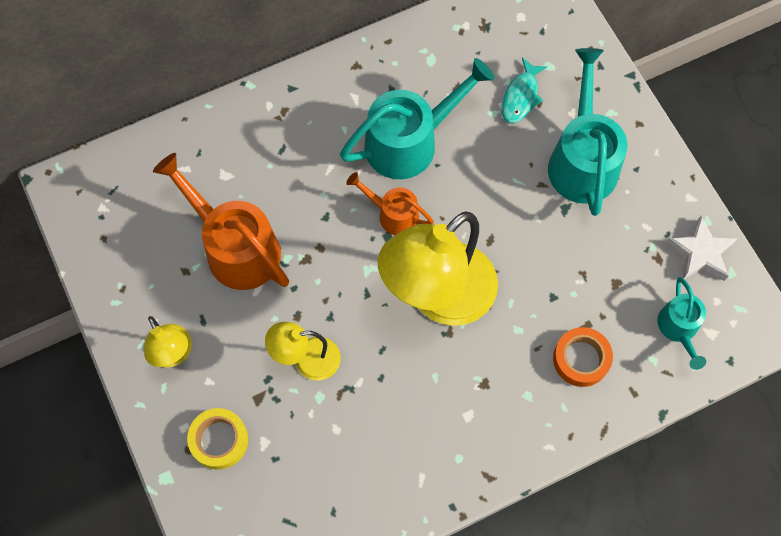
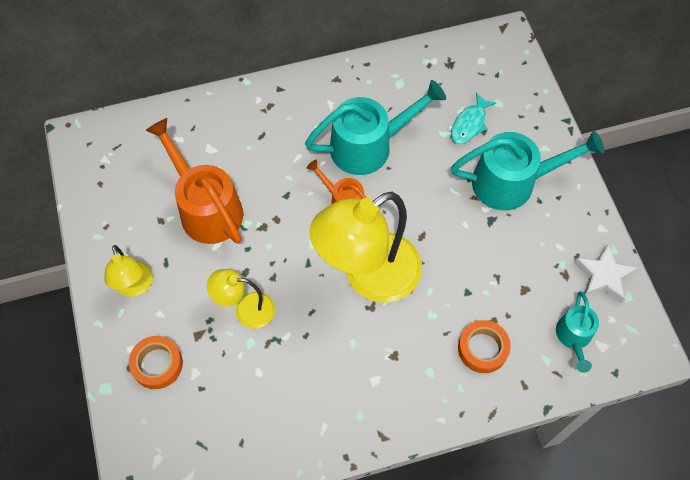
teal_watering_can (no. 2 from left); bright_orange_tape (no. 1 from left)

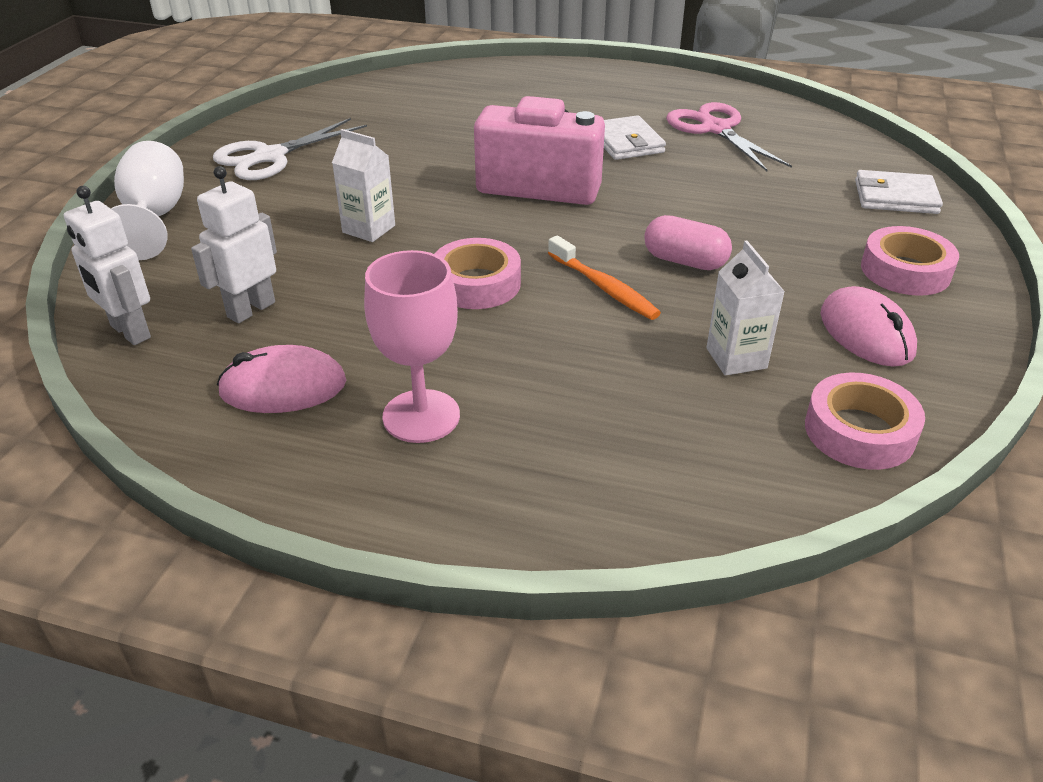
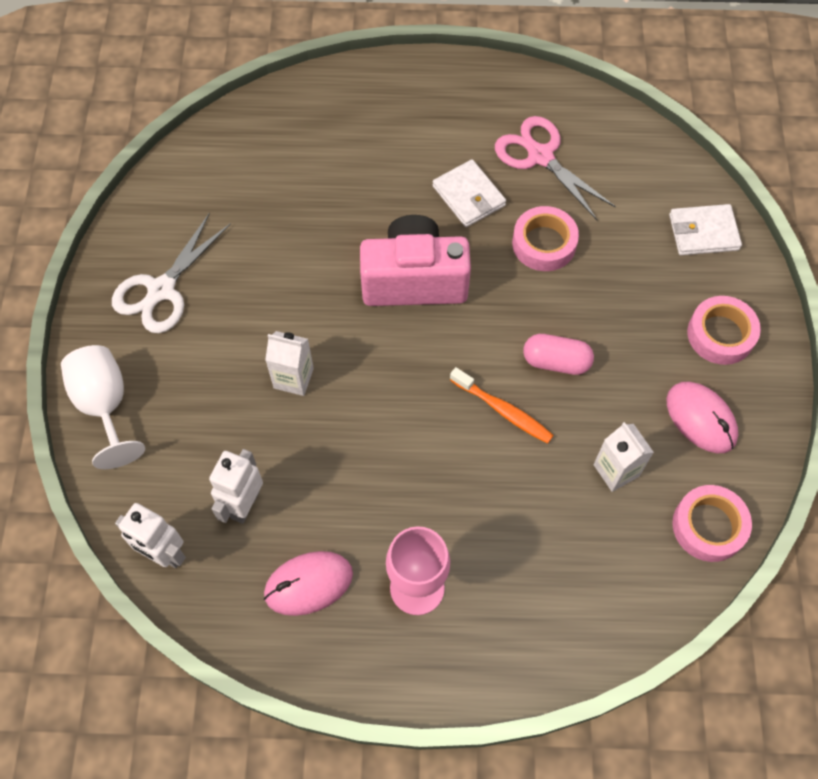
pink_tape (no. 1 from left)

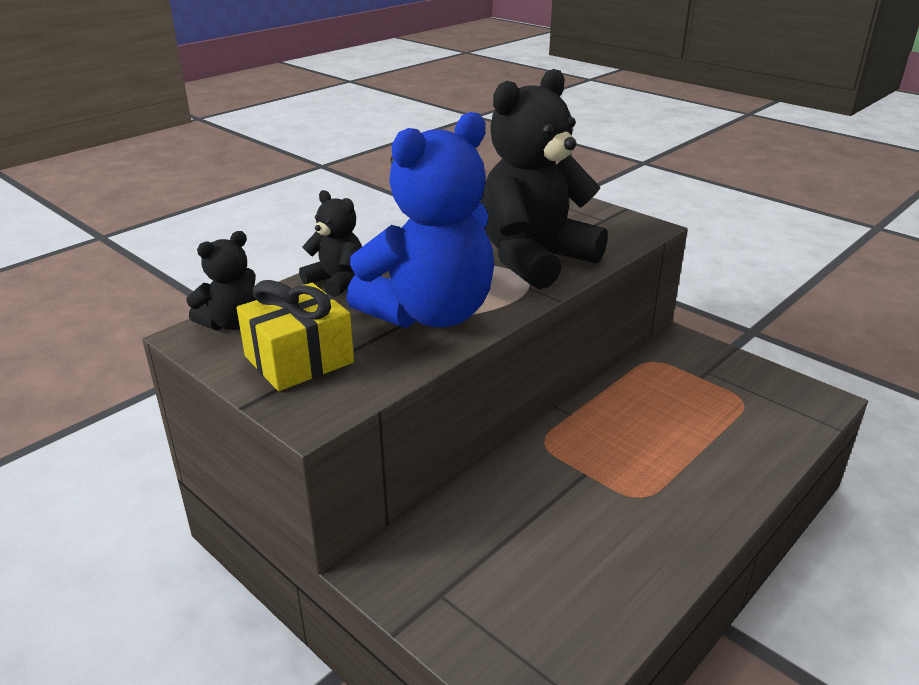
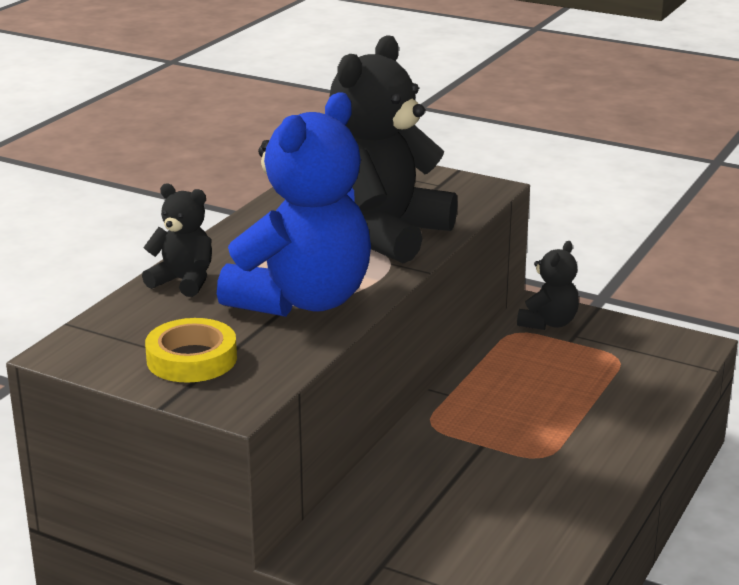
black_teddy_bear (no. 3 from left); yellow_tape

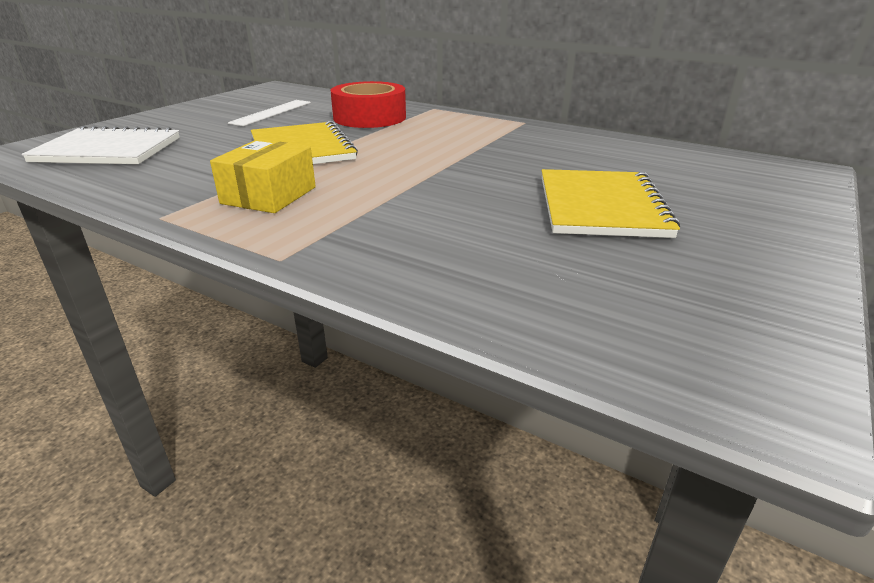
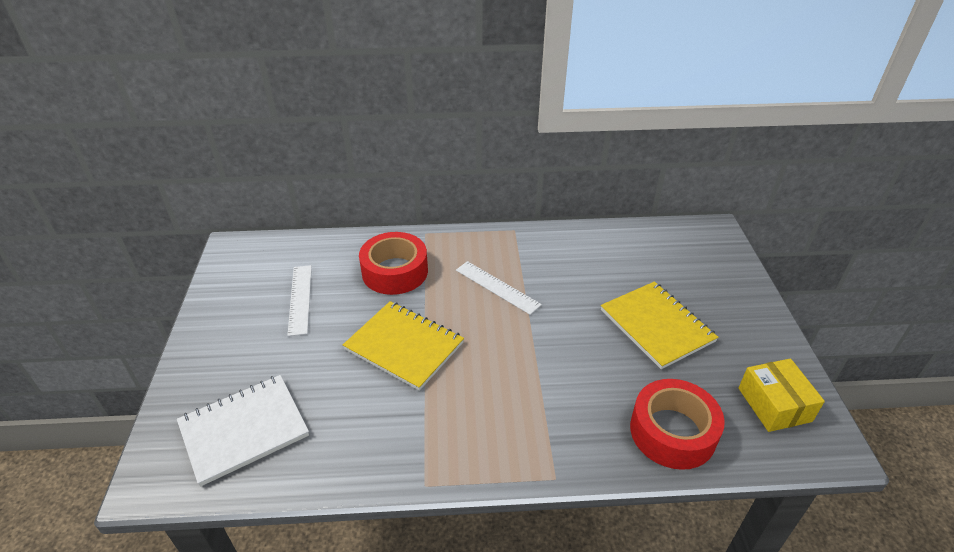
yellow_package; snow-white_straightedge (no. 2 from left); scarlet_tape (no. 2 from left)

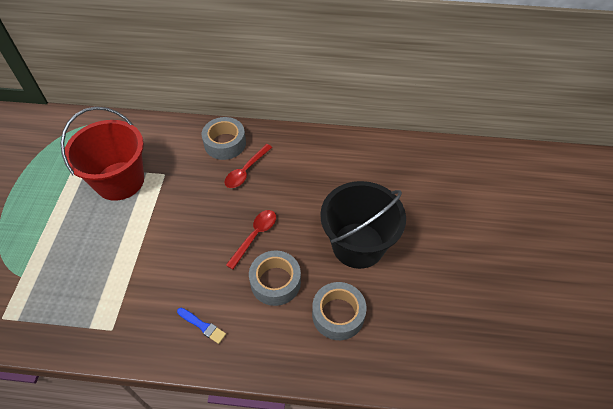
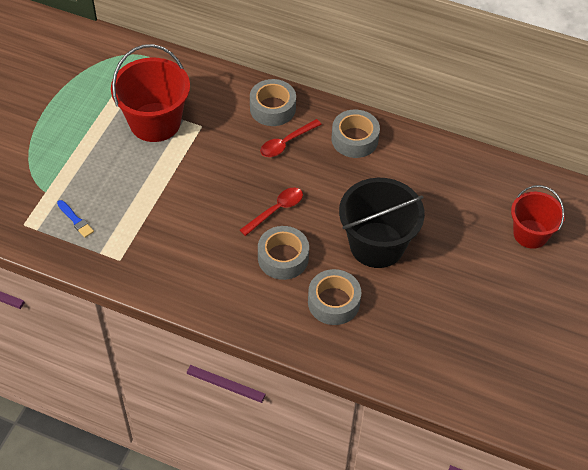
royal_blue_paint_brush; grey_tape (no. 4 from left); scarlet_sand_bucket (no. 2 from left)

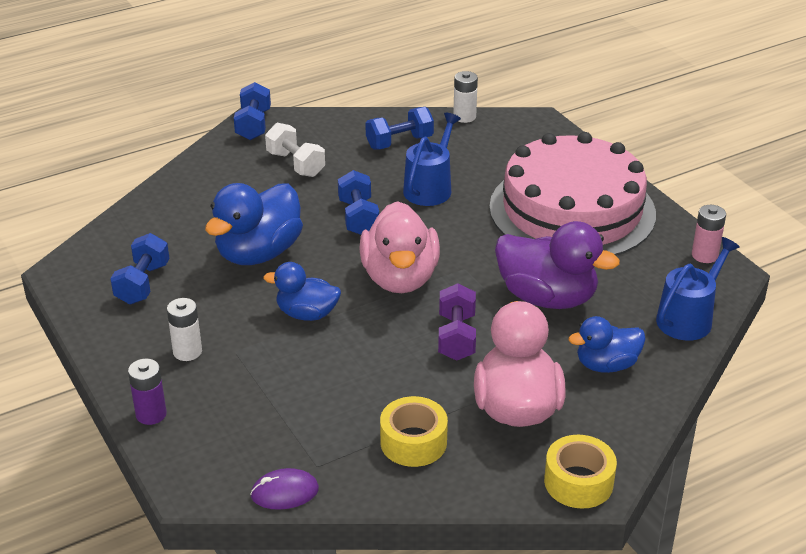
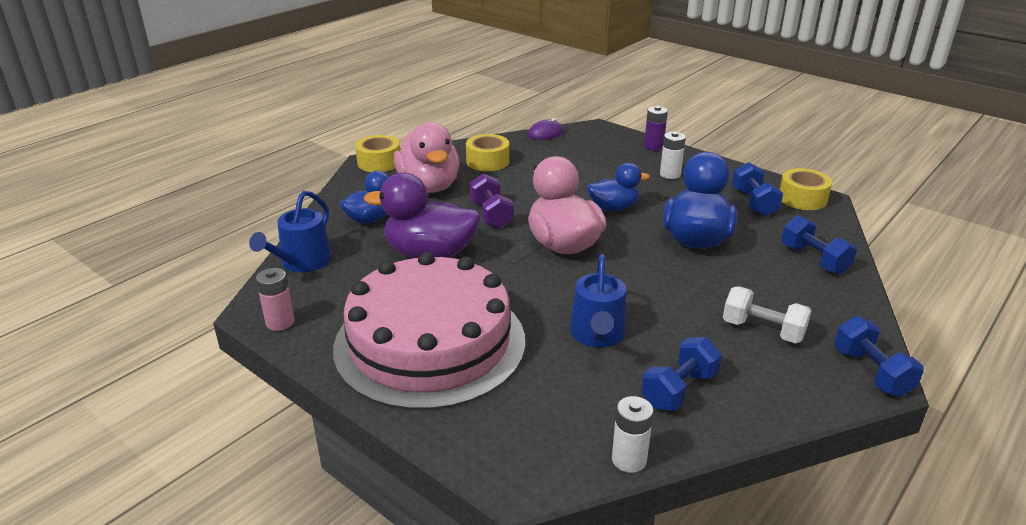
royal_blue_free_weight (no. 3 from left); yellow_tape (no. 3 from left)

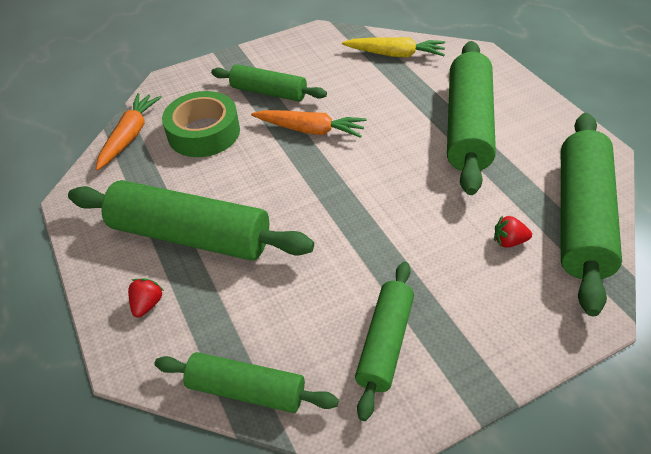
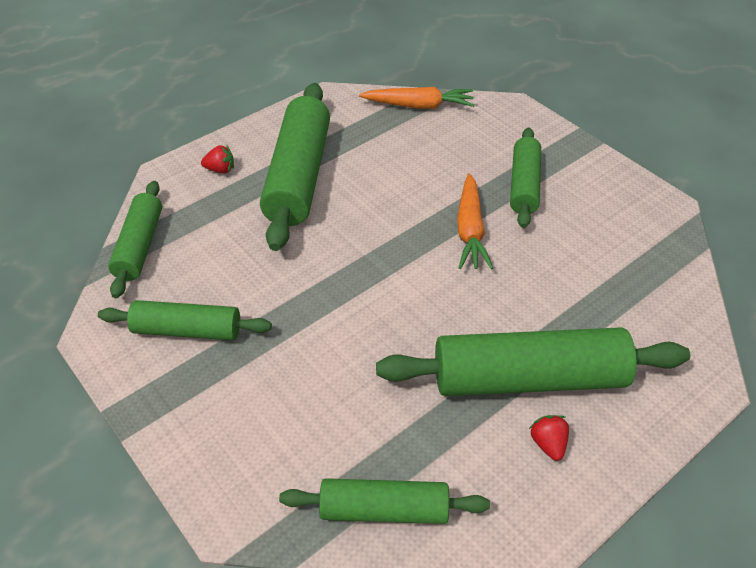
yellow_toy_carrot; green_tape; green_dough_roller (no. 4 from left); scarlet_berry (no. 2 from left)

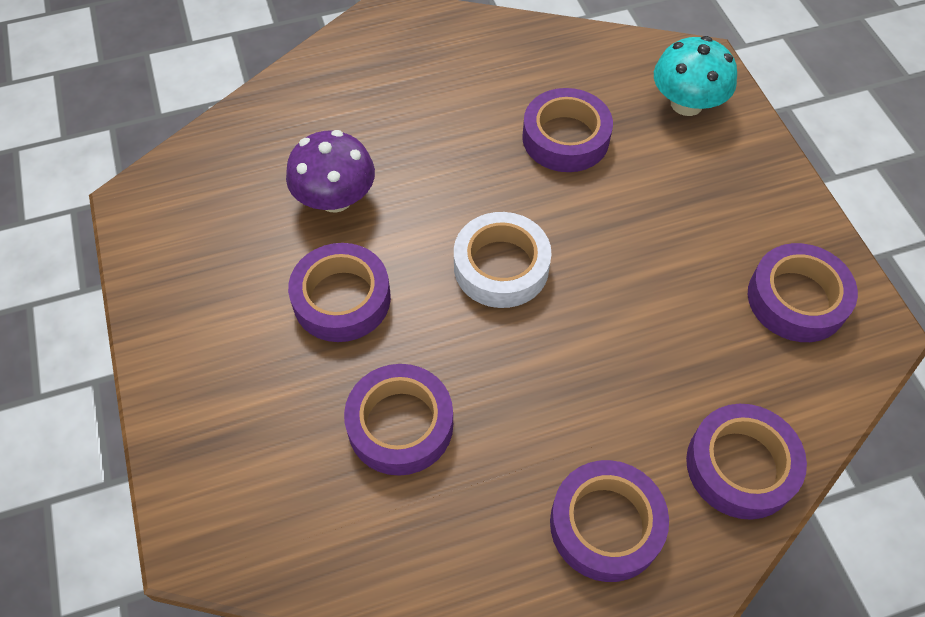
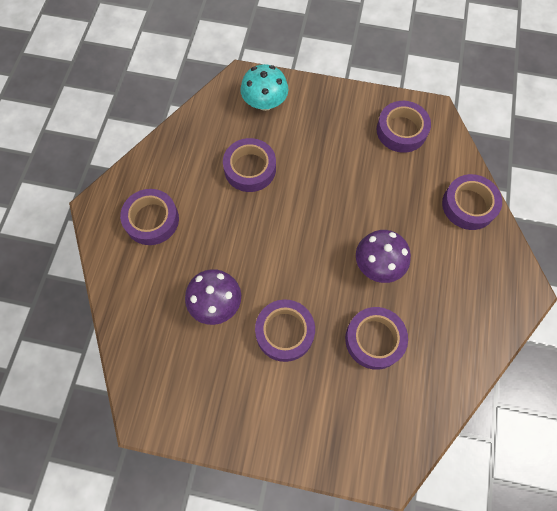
snow-white_tape; violet_tape (no. 1 from left); violet_mushroom (no. 2 from left)

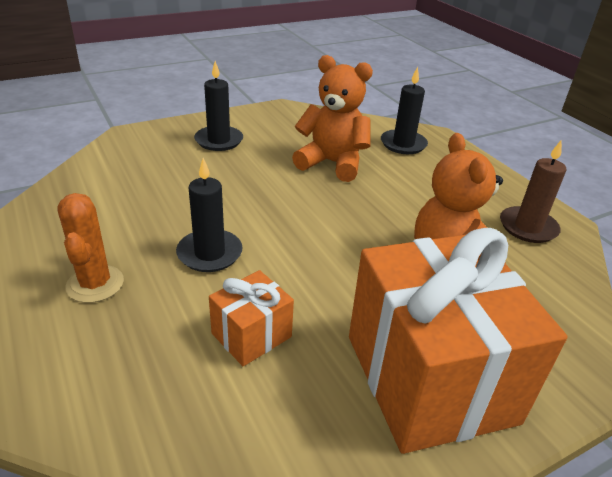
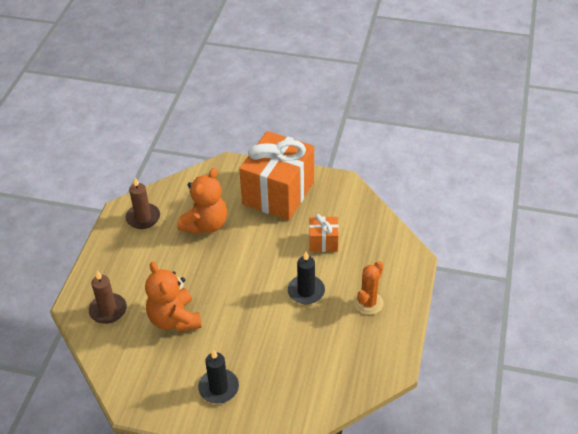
brown_pillar_candle (no. 1 from left)

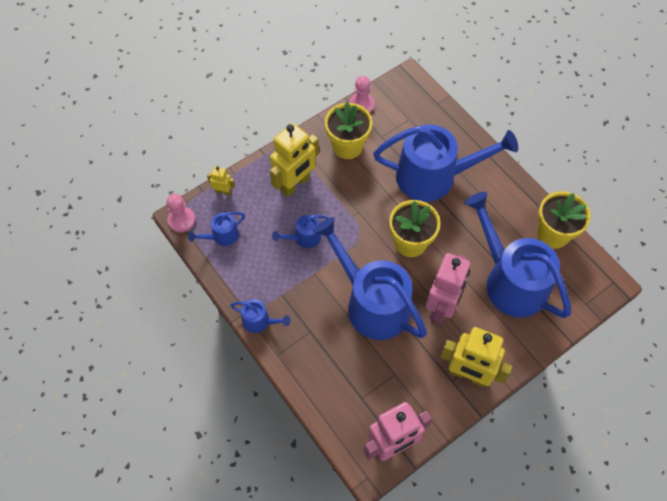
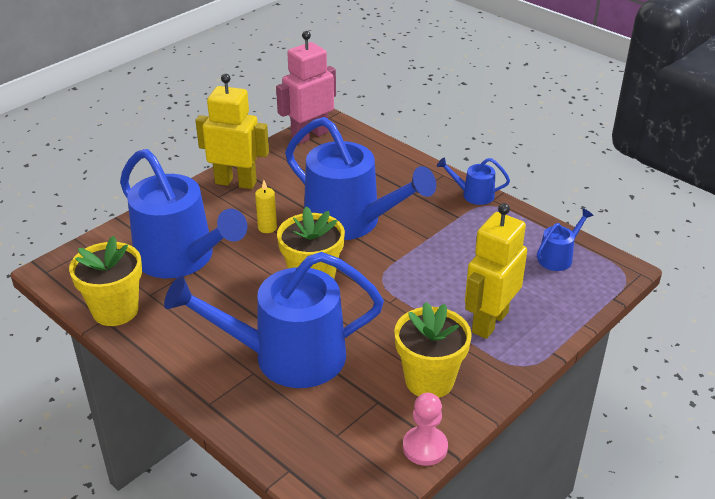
yellow_robot_figure (no. 1 from left in the first image); pink_pawn (no. 1 from left in the first image); royal_blue_watering_can (no. 3 from left in the first image); yellow_pillar_candle

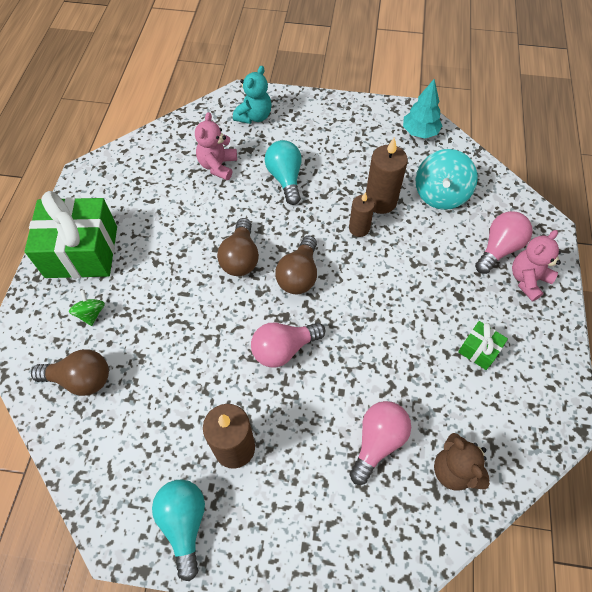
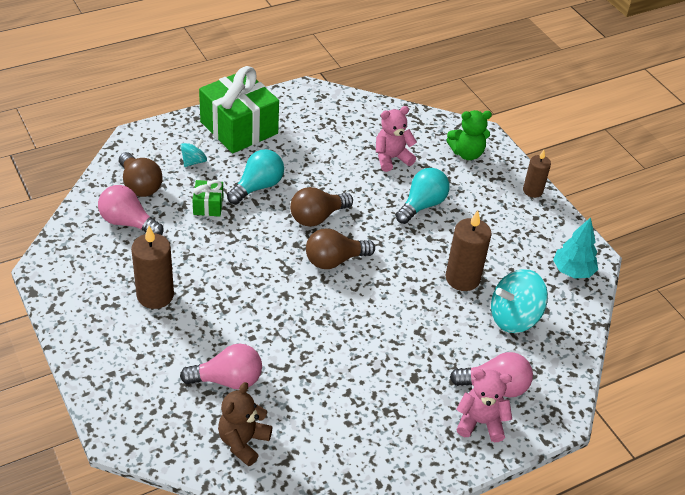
green_teddy_bear; brown_pillar_candle (no. 3 from left); teal_spinning_top (no. 1 from left); green_present (no. 1 from left); pink_lightbulb (no. 1 from left); teal_lightbulb (no. 1 from left)

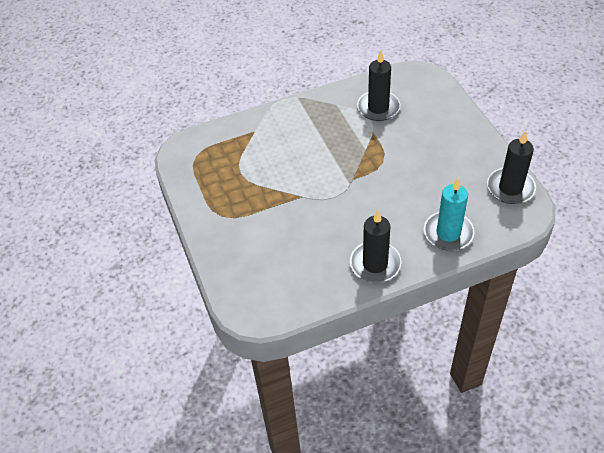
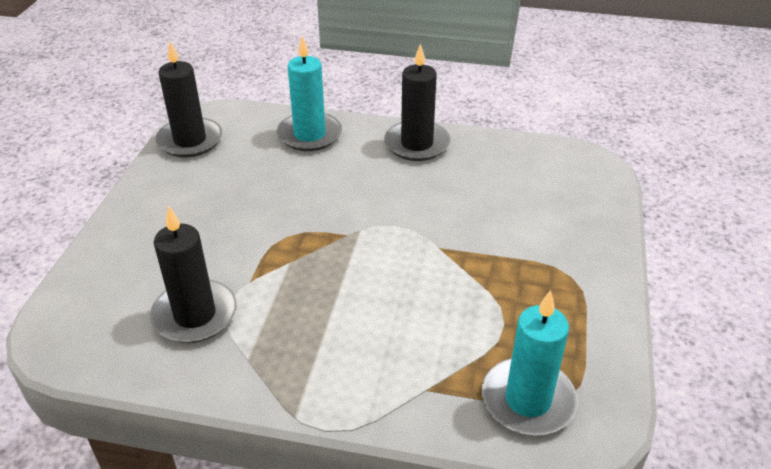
teal_pillar_candle (no. 2 from left)

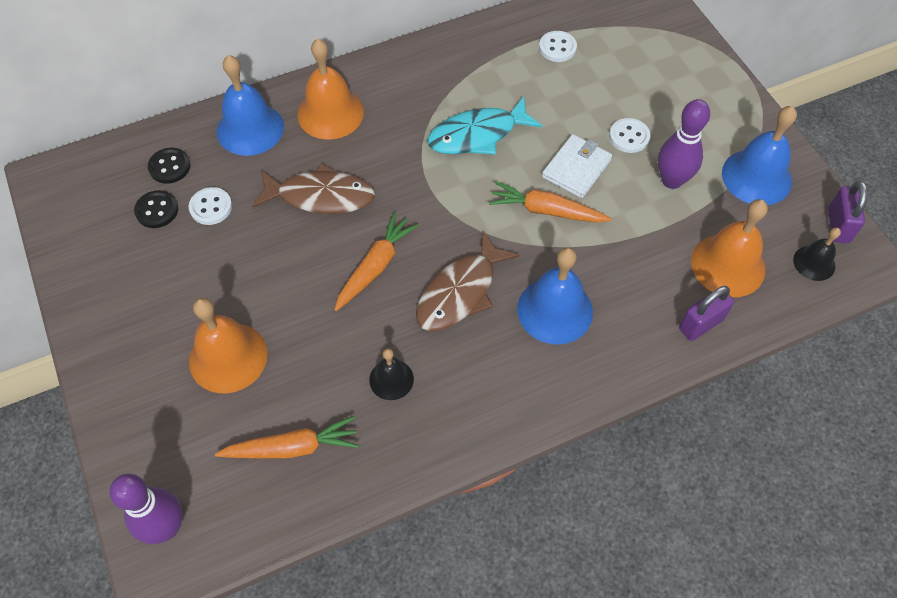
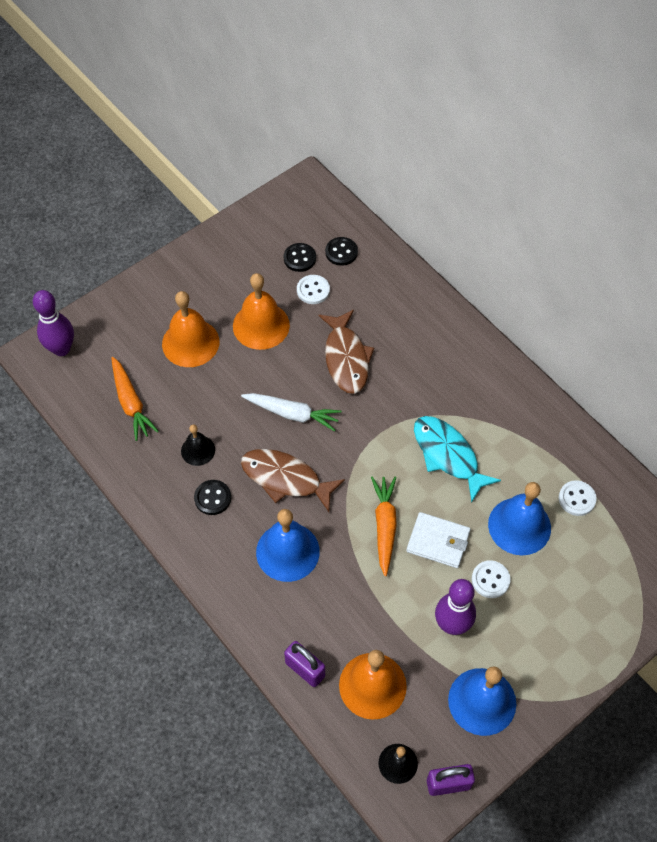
bright_orange_school_bell (no. 2 from left); royal_blue_school_bell (no. 3 from left); snow-white_toy_carrot; black_button (no. 1 from left)

